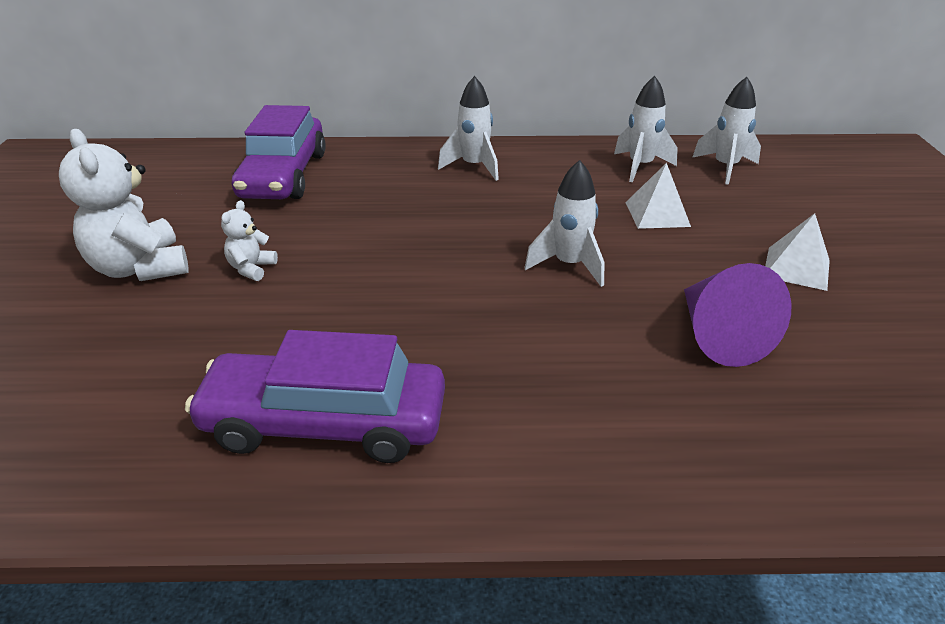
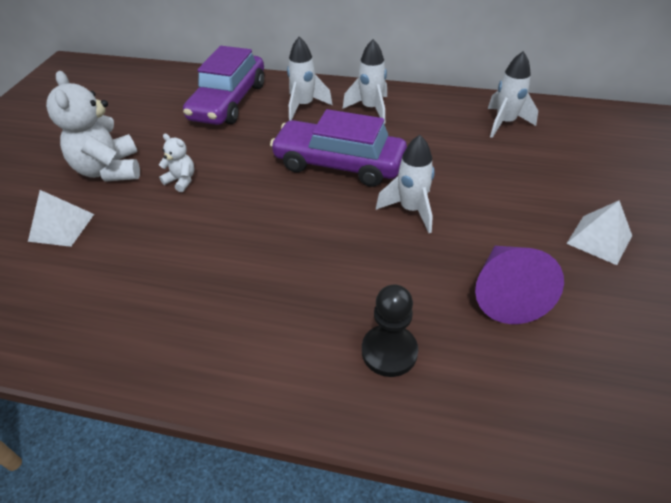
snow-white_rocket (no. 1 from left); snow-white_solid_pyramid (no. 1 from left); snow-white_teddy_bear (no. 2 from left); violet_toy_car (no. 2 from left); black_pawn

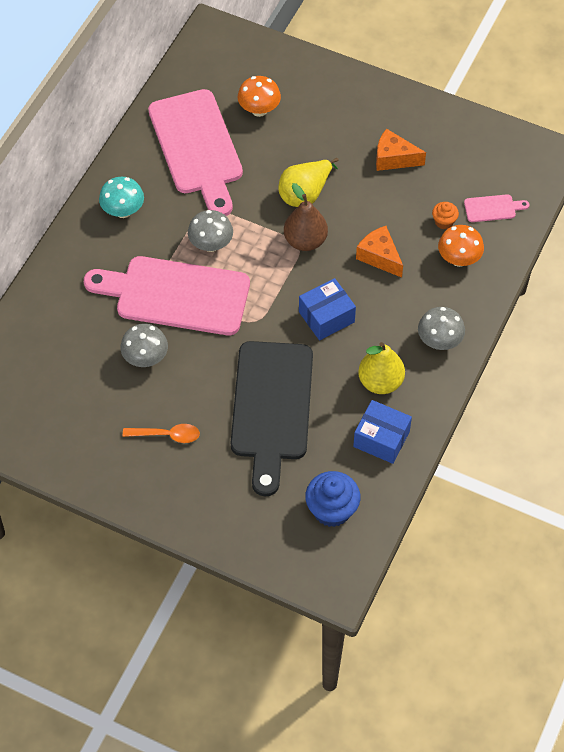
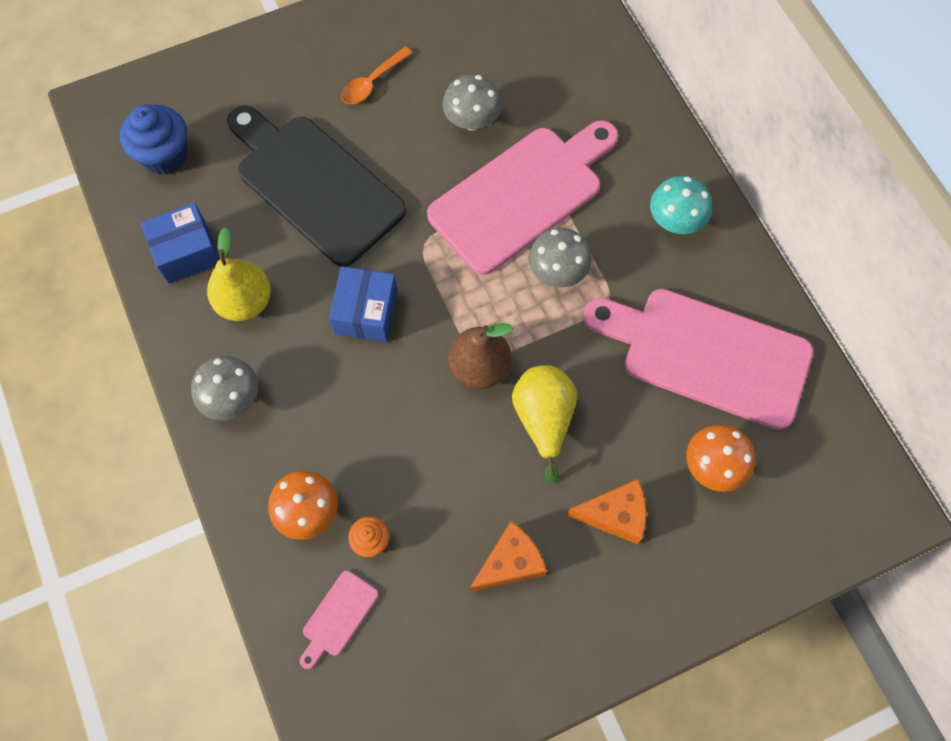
bright_orange_piece_of_cheese (no. 2 from left)

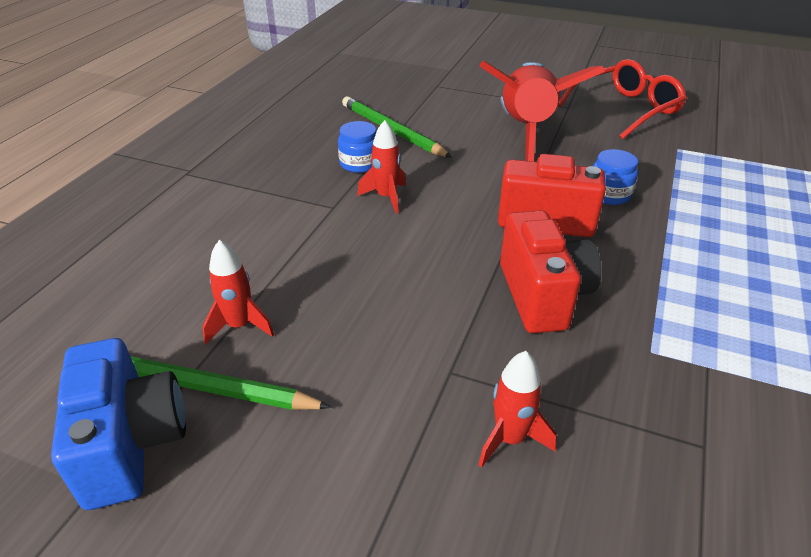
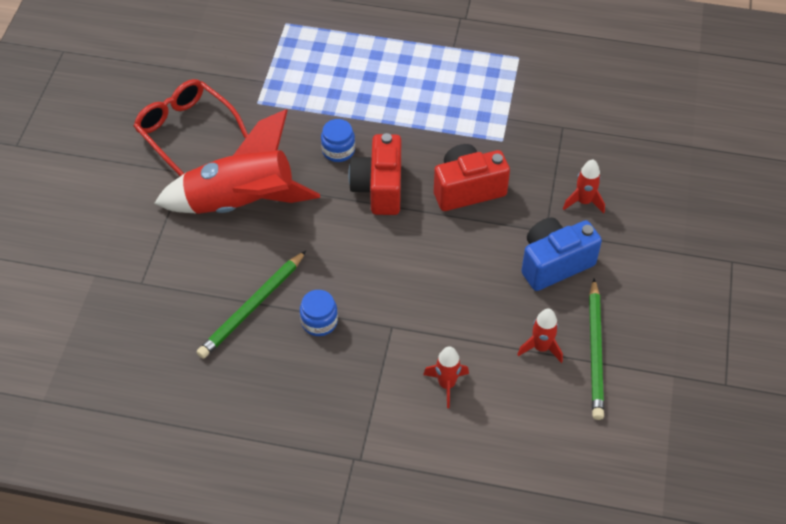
scarlet_rocket (no. 2 from left); royal_blue_camera

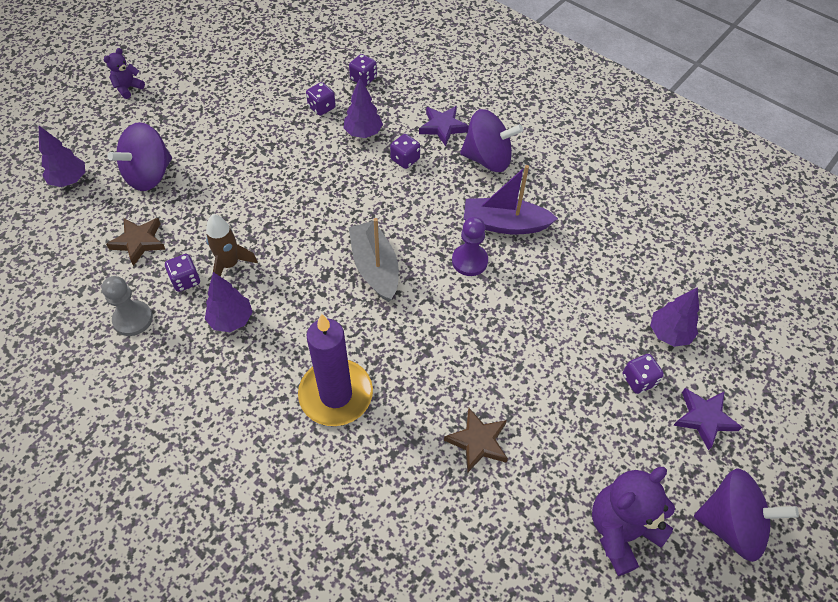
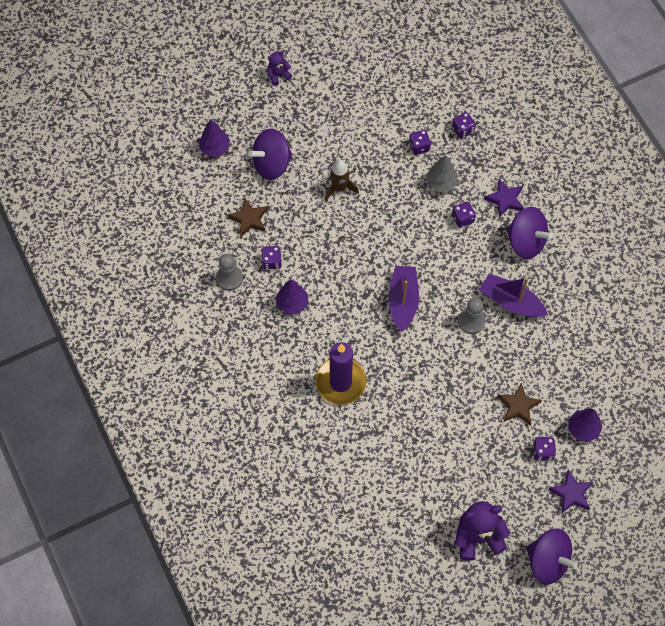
grey_toy_tree; brown_rocket; grey_pawn (no. 2 from left); violet_sailboat (no. 1 from left); brown_five-pointed_star (no. 2 from left)

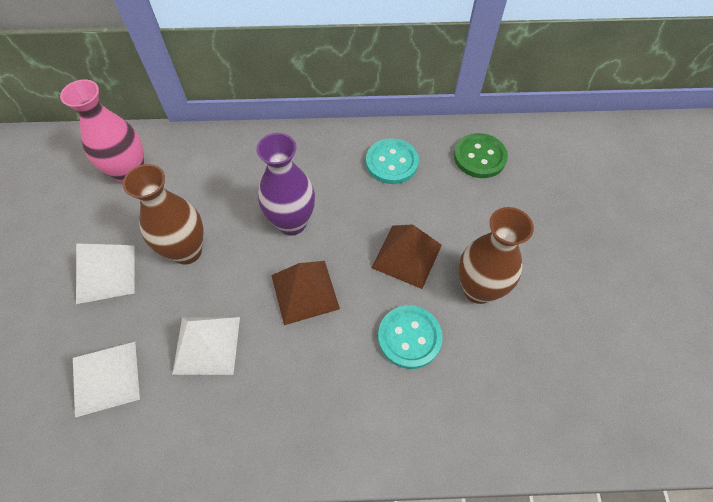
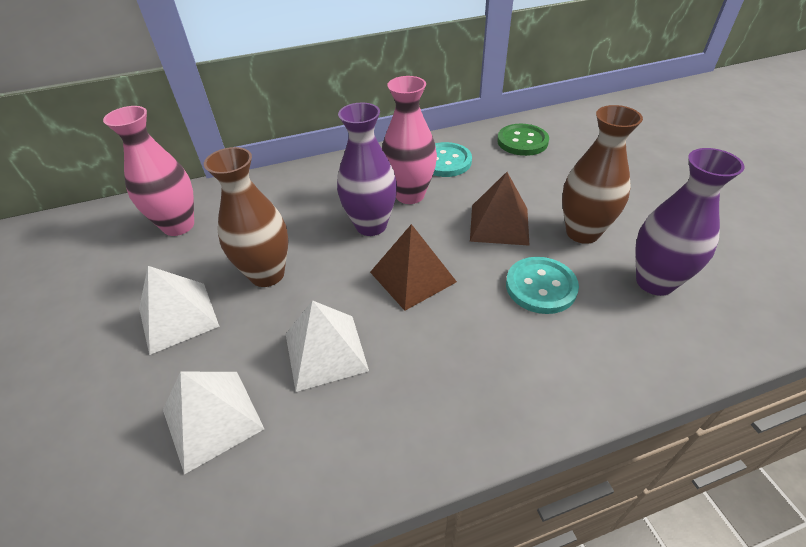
pink_flower_vase (no. 2 from left); violet_flower_vase (no. 2 from left)

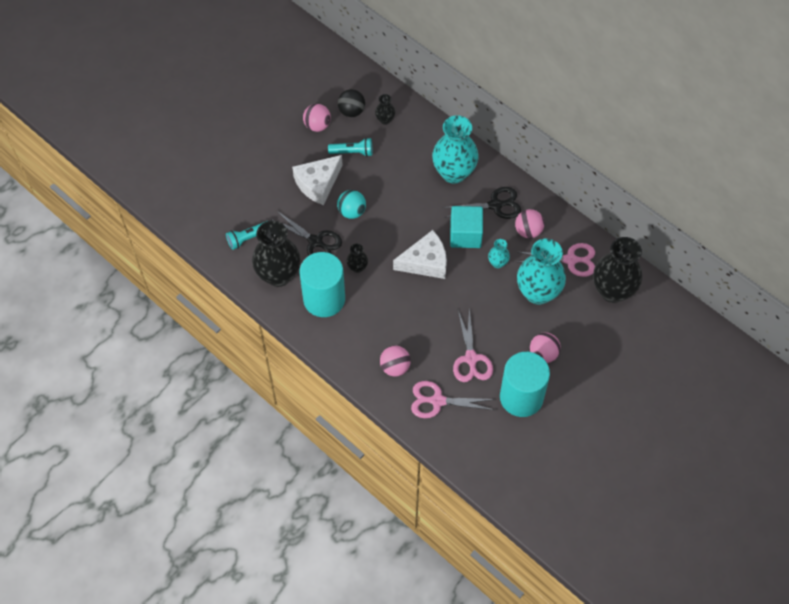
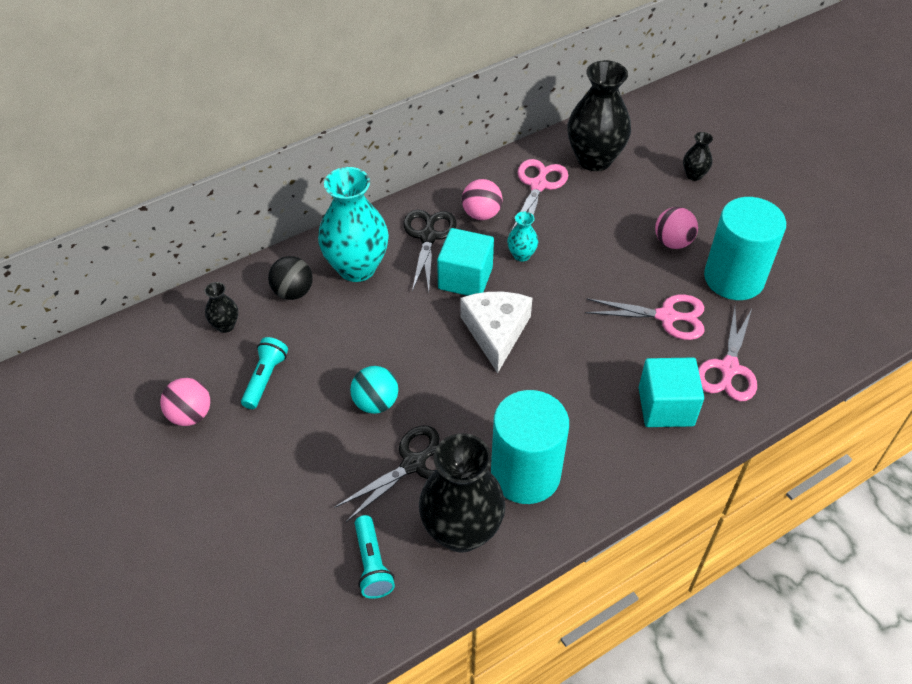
black_sphere; snow-white_piece_of_cheese (no. 1 from left in the first image); teal_flower_vase (no. 3 from left in the first image); black_flower_vase (no. 4 from left); teal_cube (no. 2 from left)

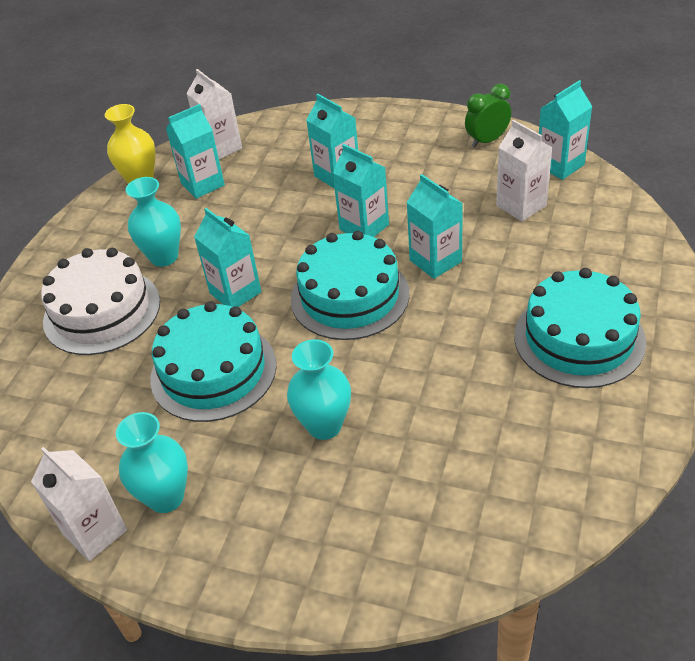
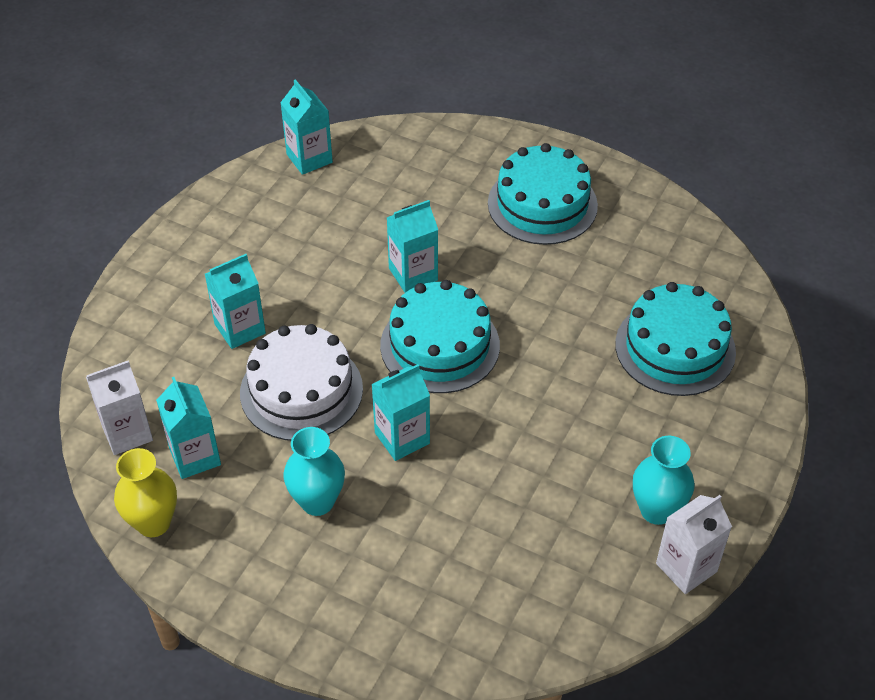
green_clock; snow-white_carton (no. 3 from left in the first image); teal_carton (no. 4 from left in the first image); snow-white_layer_cake; teal_layer_cake (no. 3 from left); teal_flower_vase (no. 3 from left in the first image)

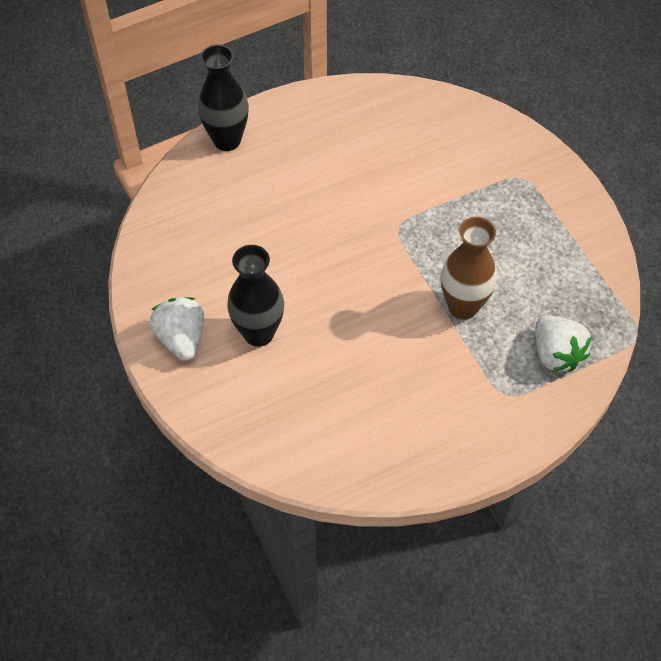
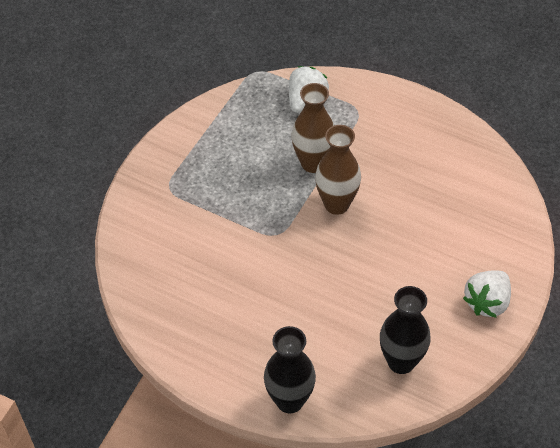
black_flower_vase (no. 2 from left); brown_flower_vase (no. 2 from left)

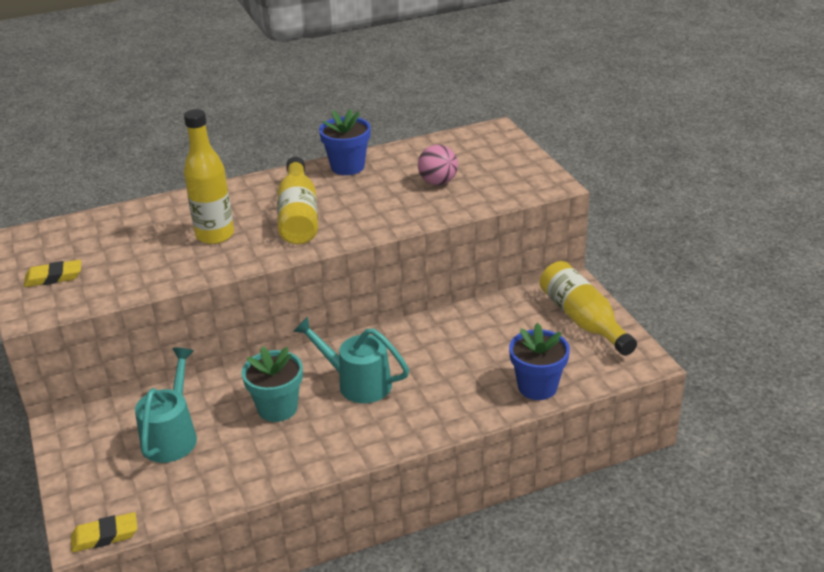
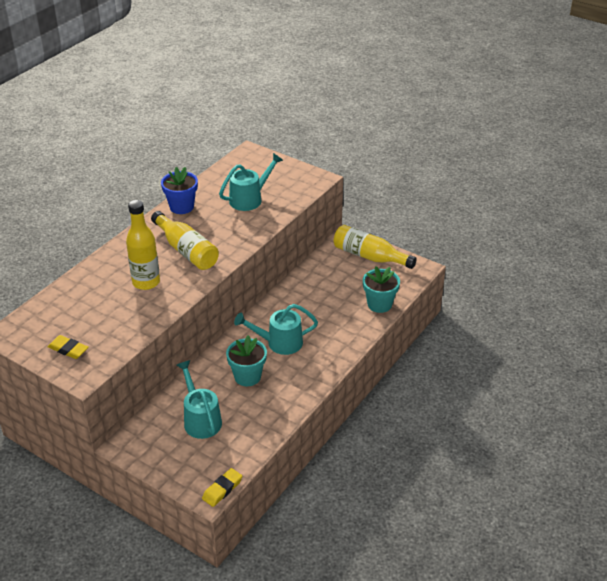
teal_watering_can (no. 2 from left); yellow_gum_eraser (no. 1 from left); teal_plant_pot (no. 2 from left)

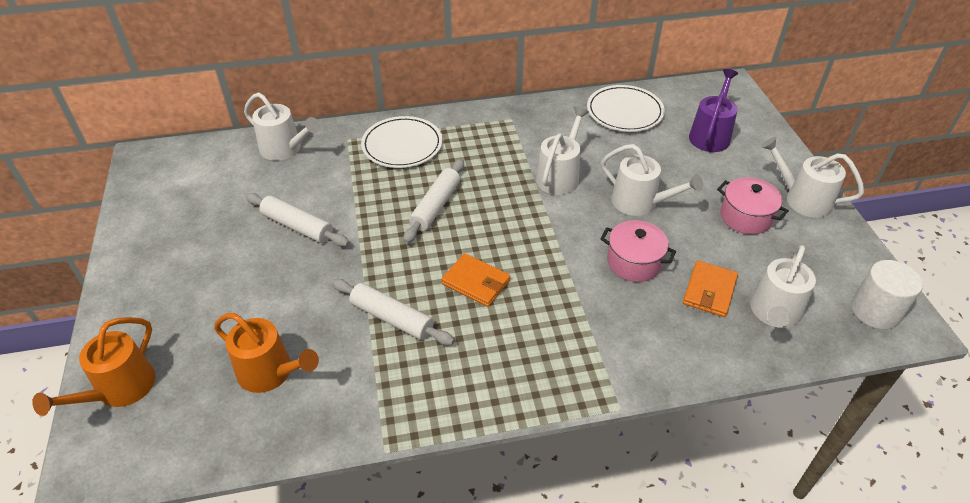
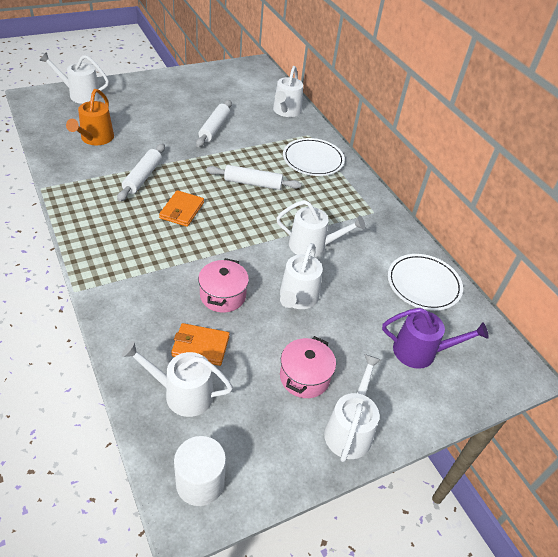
snow-white_watering_can (no. 1 from left)

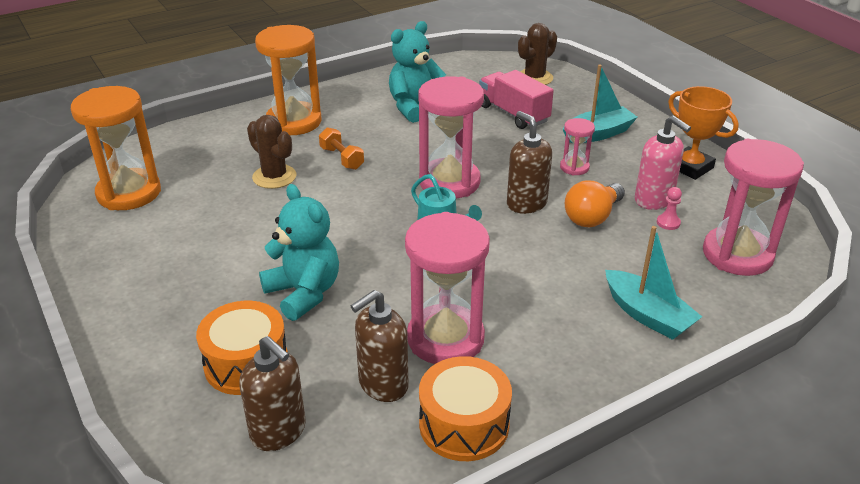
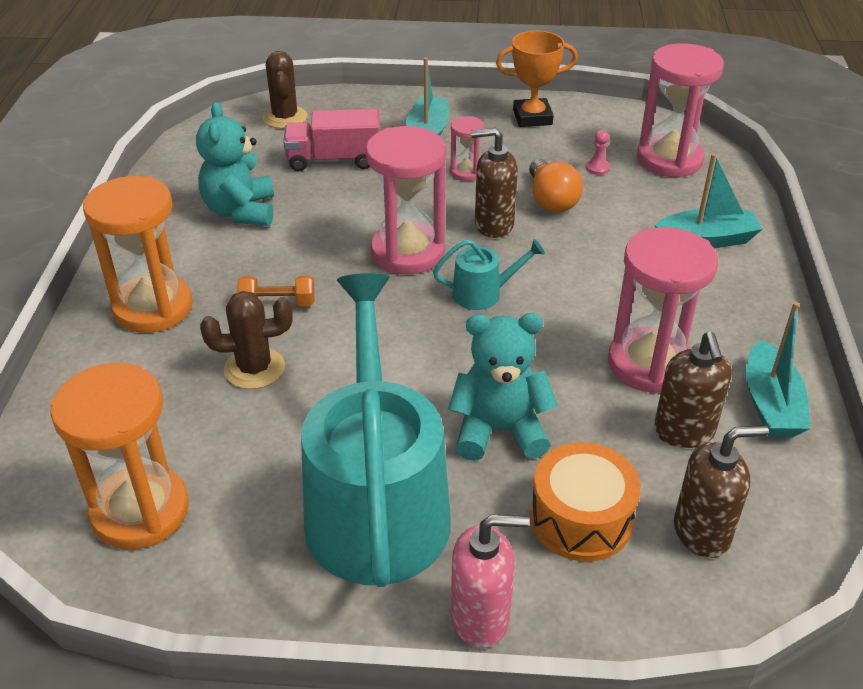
pink_soap_pump; teal_sailboat (no. 3 from left); teal_watering_can (no. 1 from left)

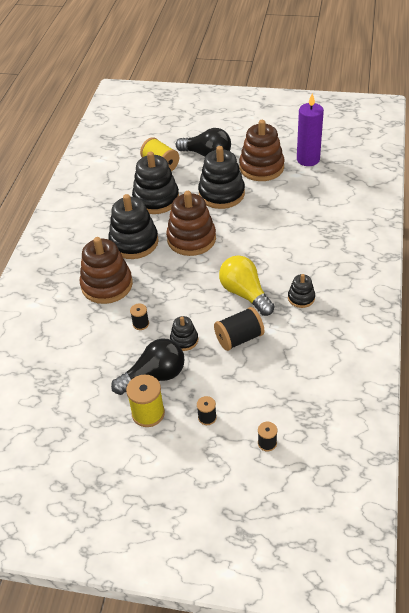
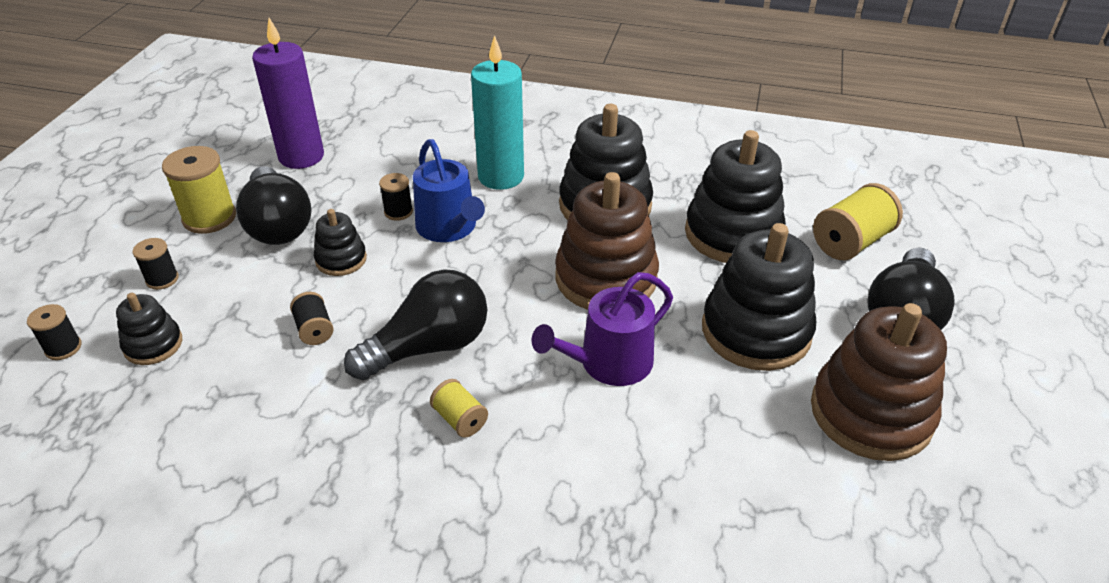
violet_pillar_candle; teal_pillar_candle; black_lightbulb (no. 2 from left); black_stacking_toy (no. 1 from left); black_bobbin (no. 3 from left); royal_blue_watering_can; violet_watering_can; yellow_bobbin (no. 2 from left)

